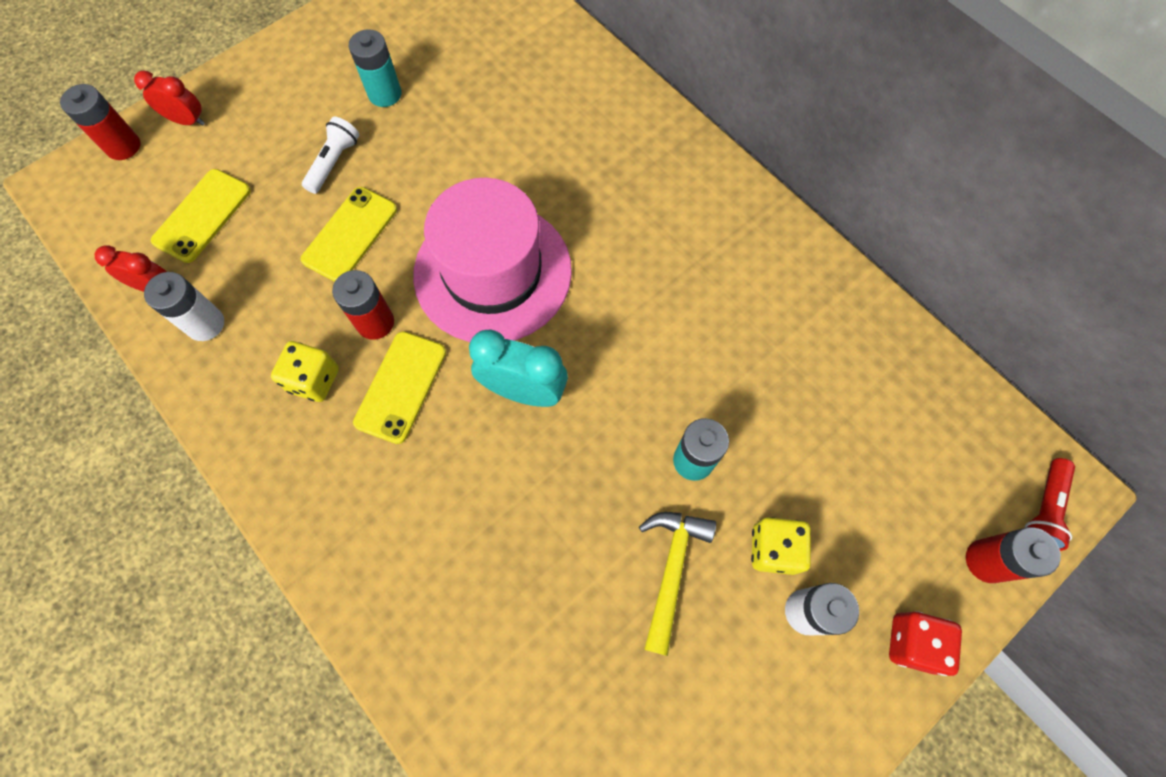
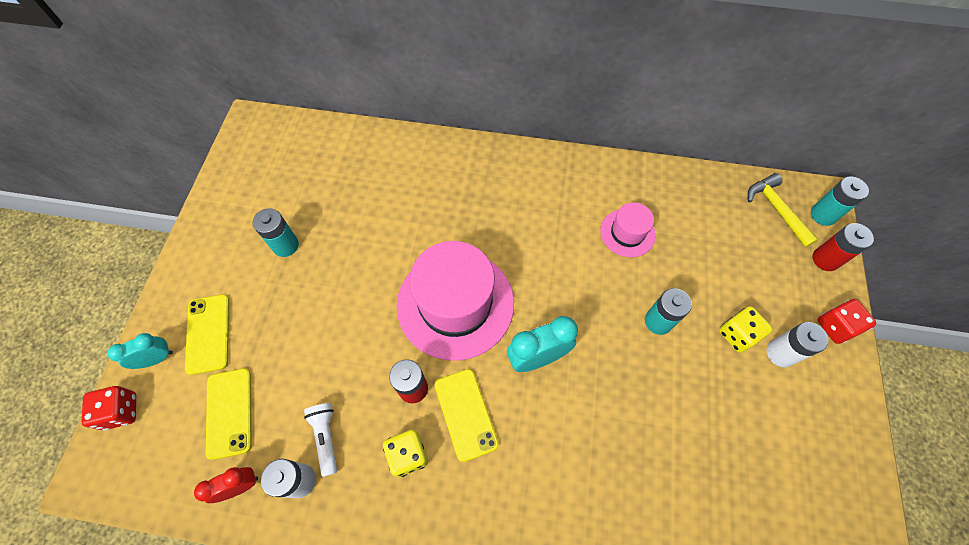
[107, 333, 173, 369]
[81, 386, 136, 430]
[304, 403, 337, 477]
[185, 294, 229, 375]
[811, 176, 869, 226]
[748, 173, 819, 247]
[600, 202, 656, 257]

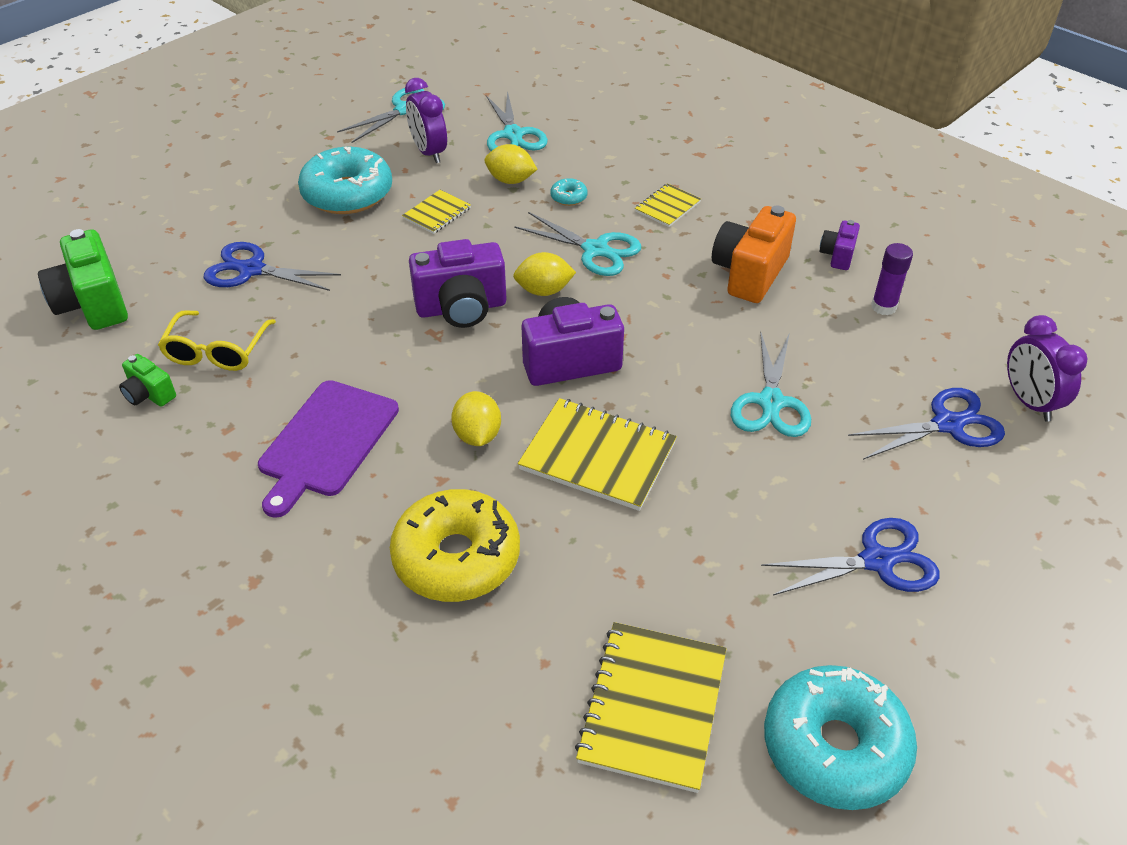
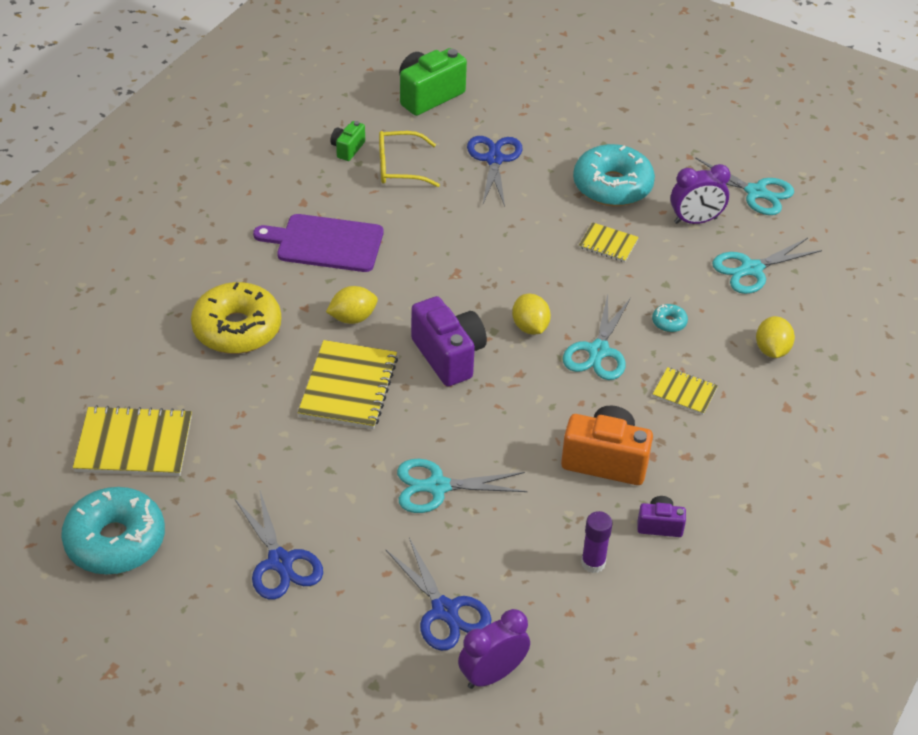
[671, 164, 731, 224]
[756, 316, 795, 358]
[409, 239, 507, 328] (first image)

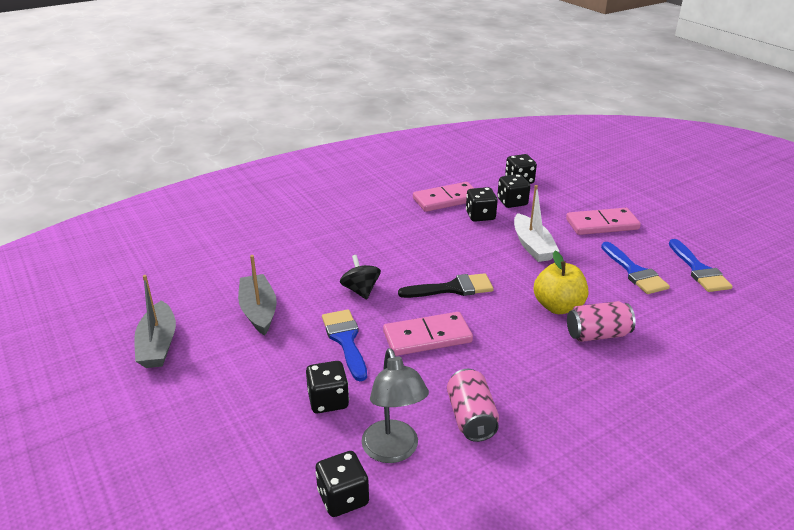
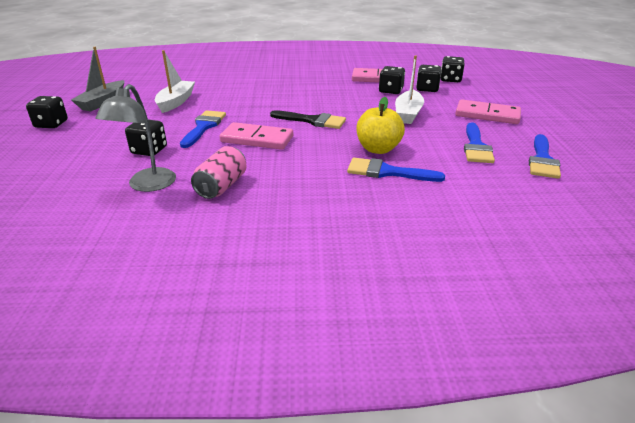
[155, 50, 195, 113]
[340, 255, 381, 299] (first image)
[347, 158, 445, 182]
[26, 96, 68, 128]

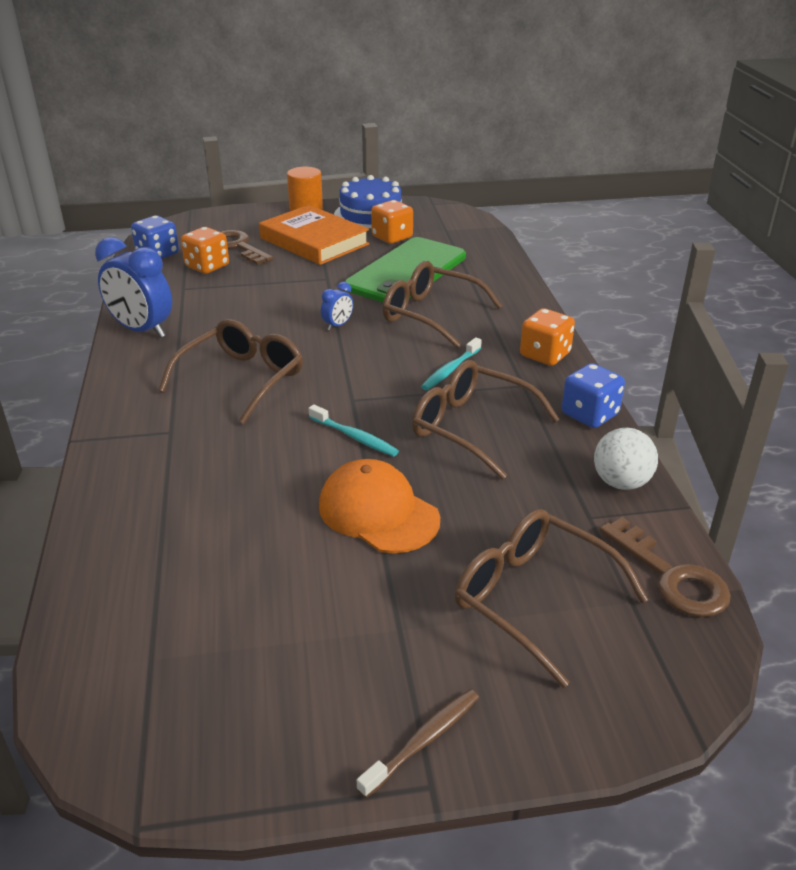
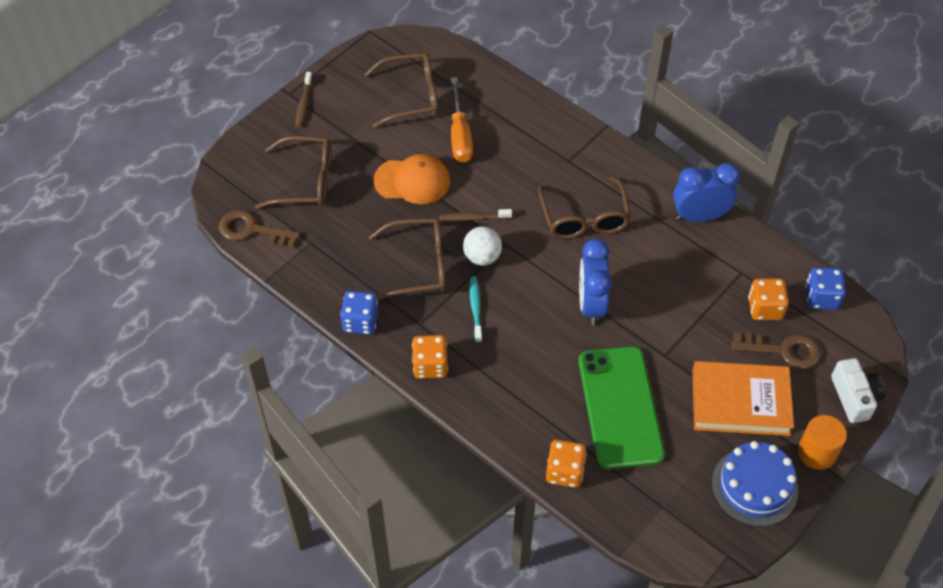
[546, 440, 587, 488]
[364, 53, 438, 128]
[579, 239, 612, 325]
[439, 209, 512, 221]
[463, 226, 502, 266]
[451, 77, 473, 163]
[831, 358, 886, 423]

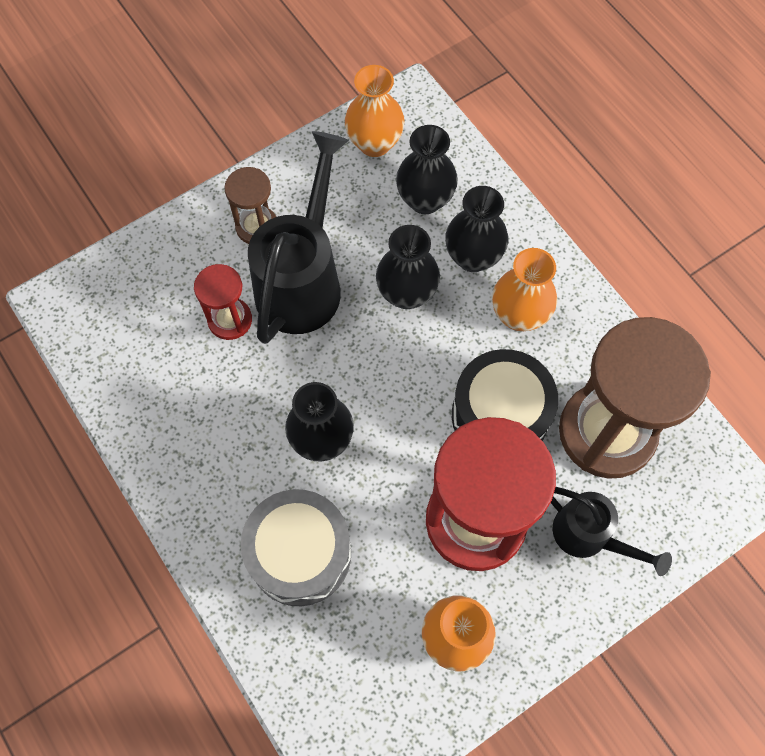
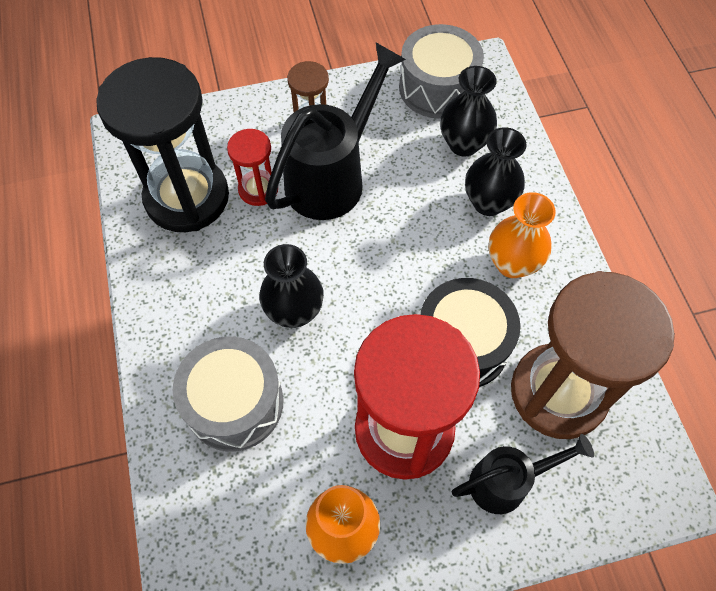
[399, 24, 484, 119]
[376, 225, 440, 309] (first image)
[452, 434, 594, 514]
[96, 57, 229, 232]

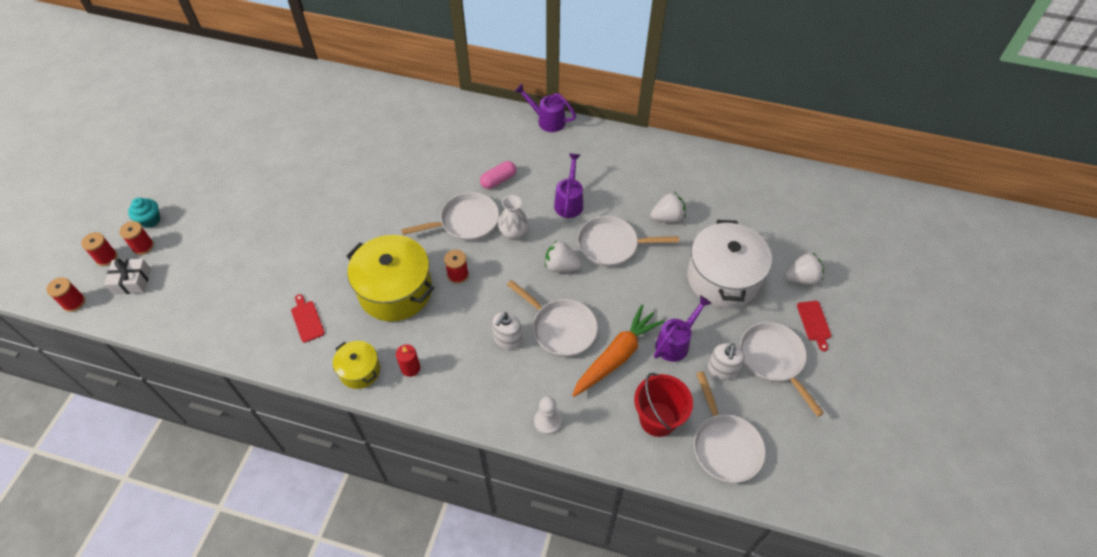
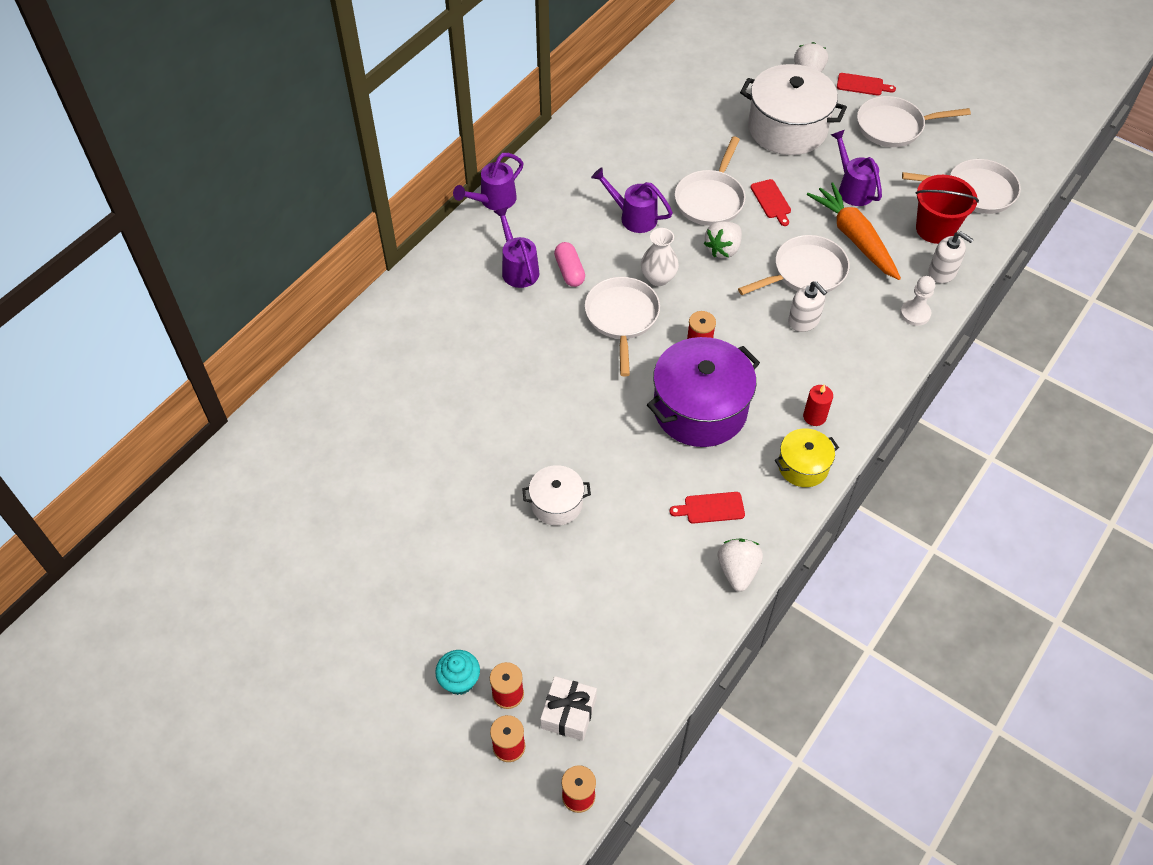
[718, 539, 763, 592]
[647, 337, 760, 447]
[929, 231, 974, 283]
[751, 179, 791, 226]
[493, 207, 539, 288]
[522, 465, 591, 526]

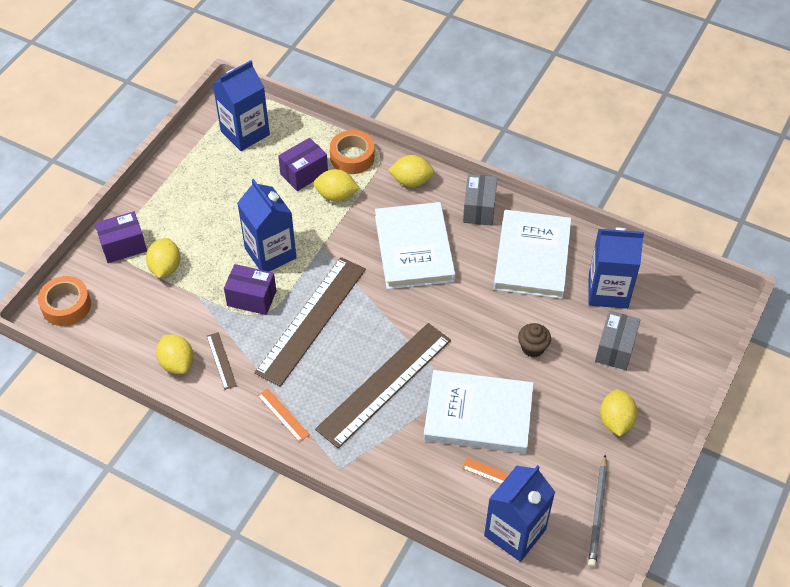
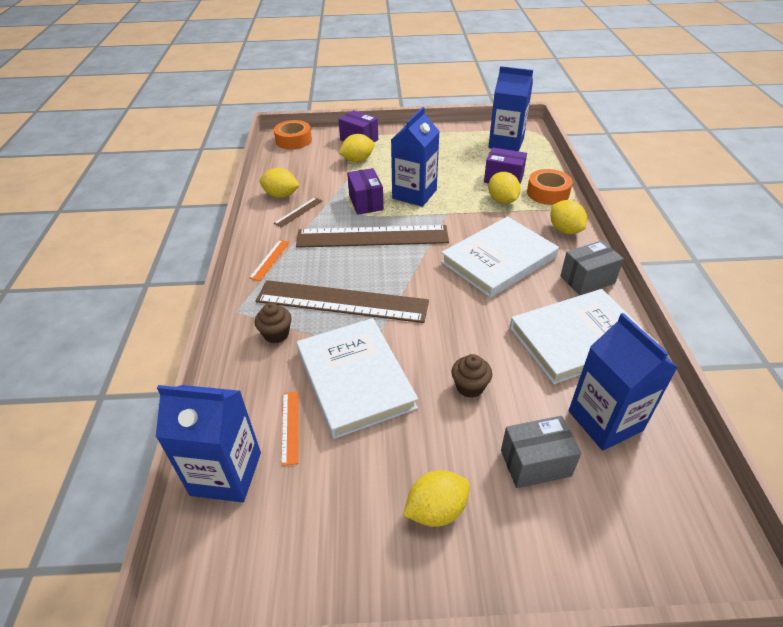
[259, 168, 300, 198]
[588, 455, 607, 567] (first image)
[254, 303, 292, 343]

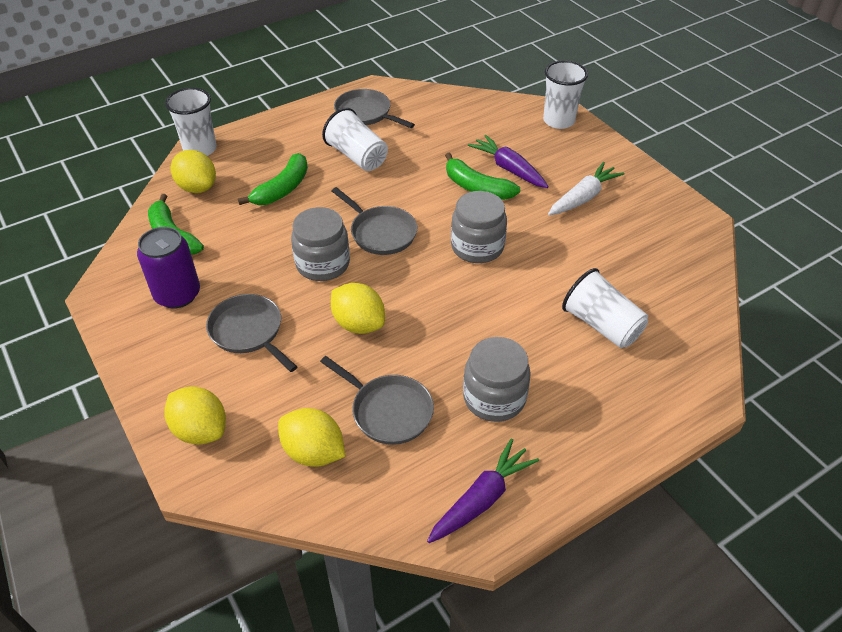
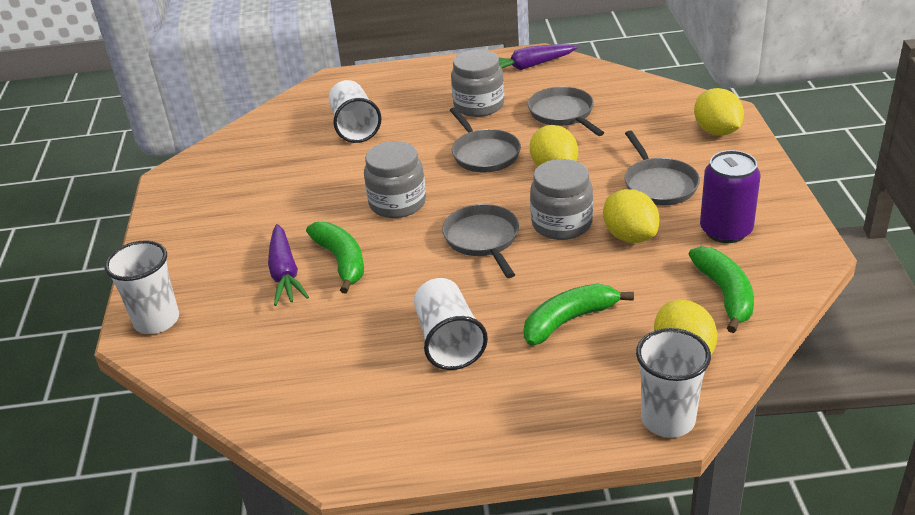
[450, 107, 521, 173]
[548, 162, 625, 215] (first image)
[603, 189, 660, 243]

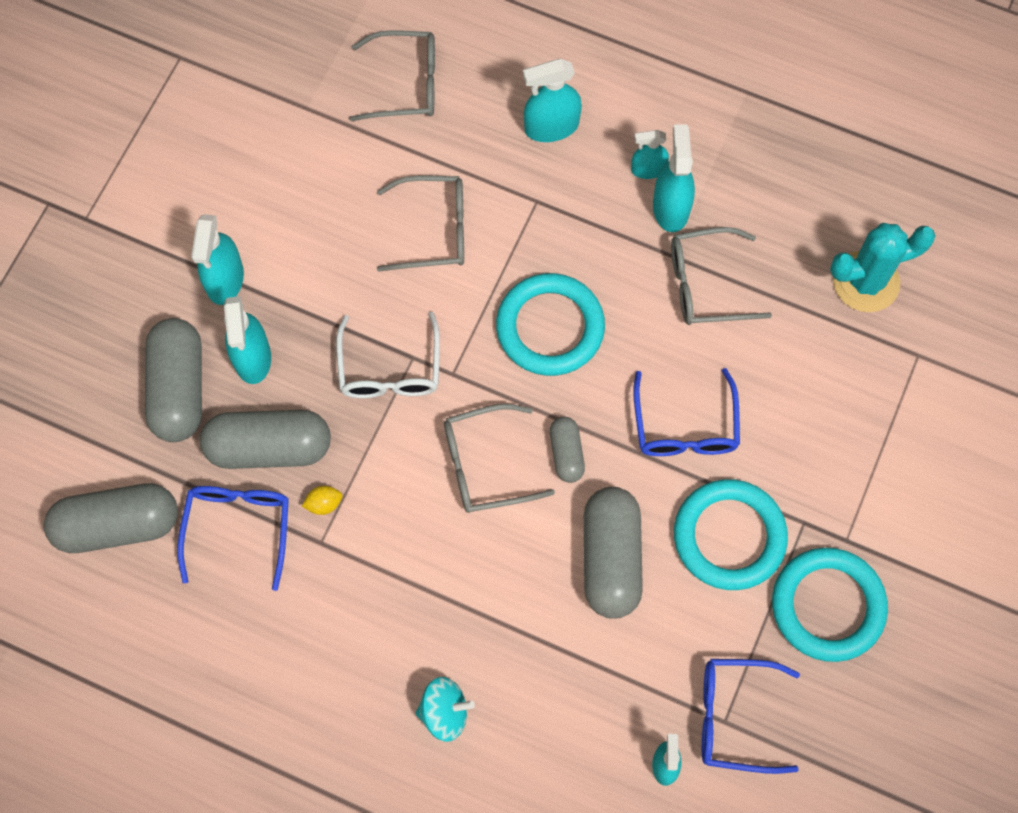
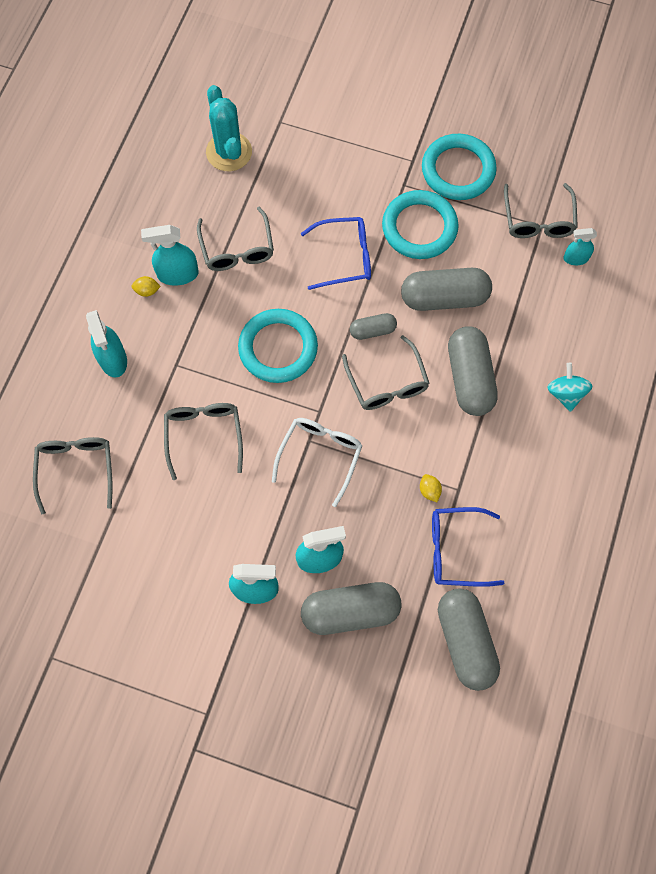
[131, 276, 161, 297]
[272, 418, 362, 507]
[448, 326, 498, 416]
[504, 183, 578, 238]

